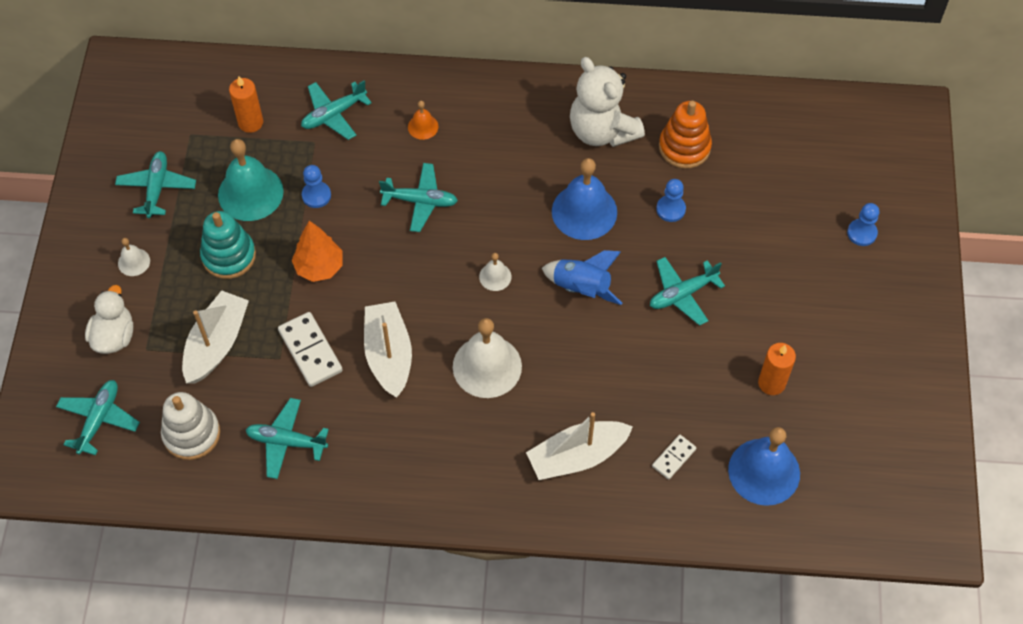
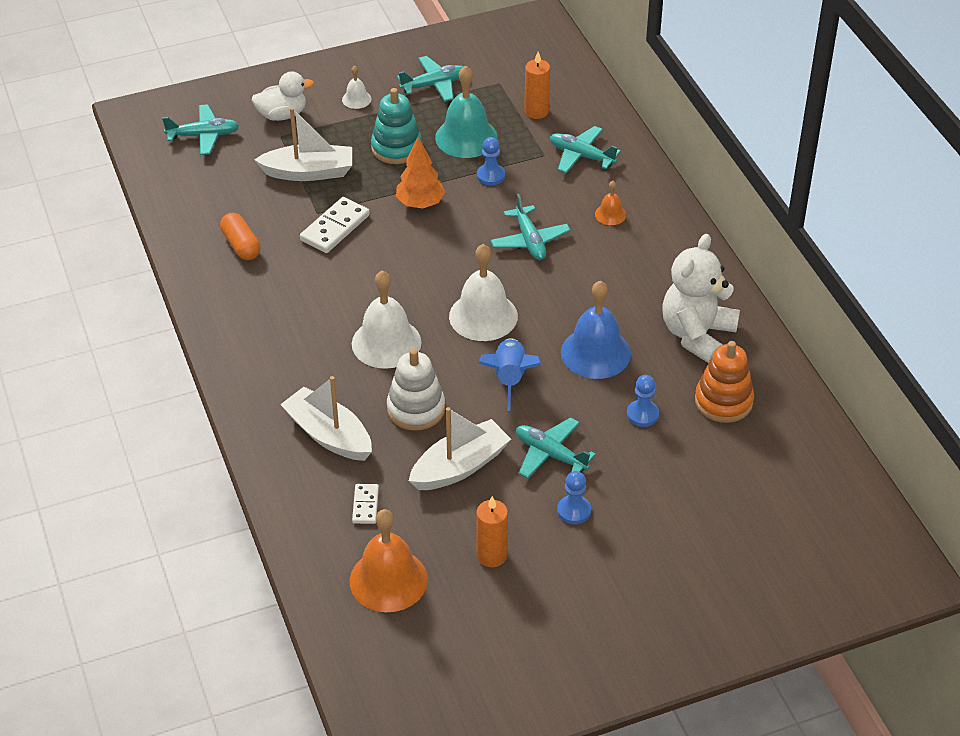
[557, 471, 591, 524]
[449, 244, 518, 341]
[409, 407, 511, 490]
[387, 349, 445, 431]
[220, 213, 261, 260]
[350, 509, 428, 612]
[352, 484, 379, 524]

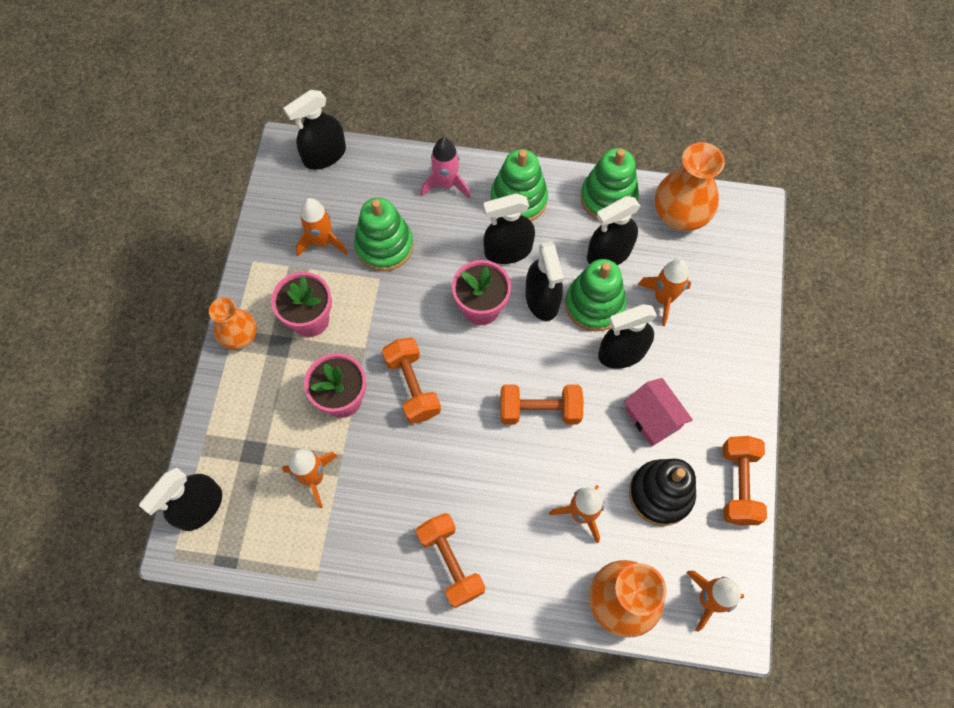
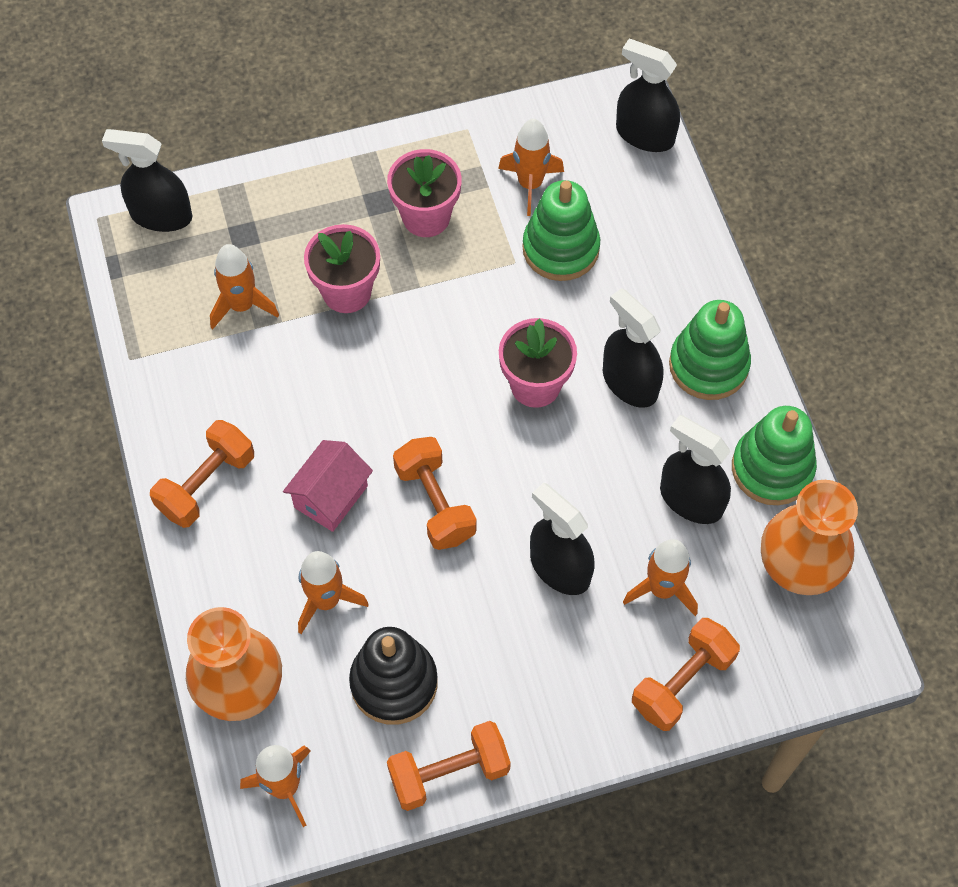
[421, 137, 470, 198] (first image)
[525, 241, 564, 321] (first image)
[565, 259, 626, 332] (first image)
[209, 297, 257, 350] (first image)
[632, 618, 740, 731]
[283, 440, 373, 532]

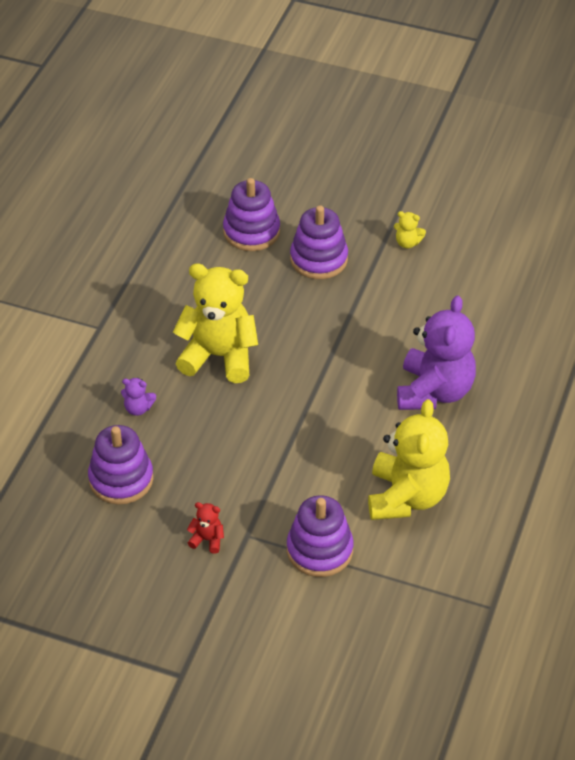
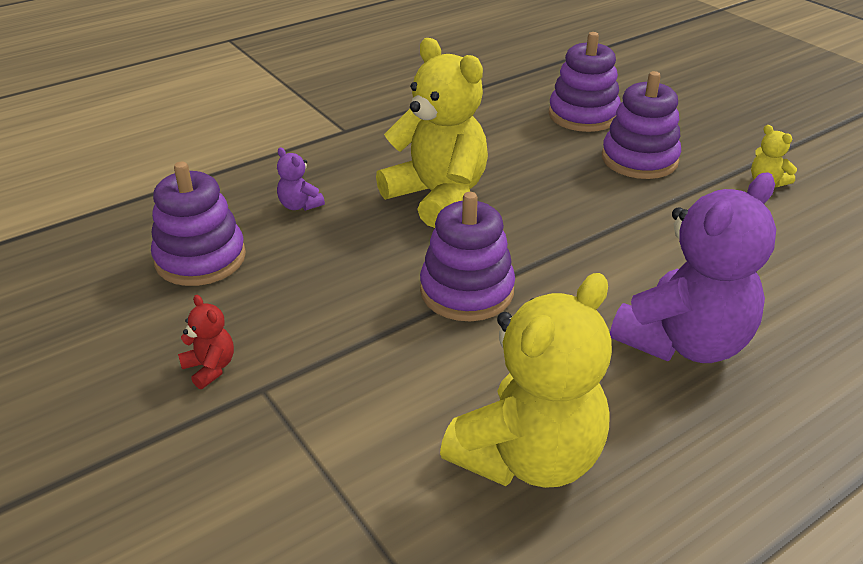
[420, 192, 515, 321]

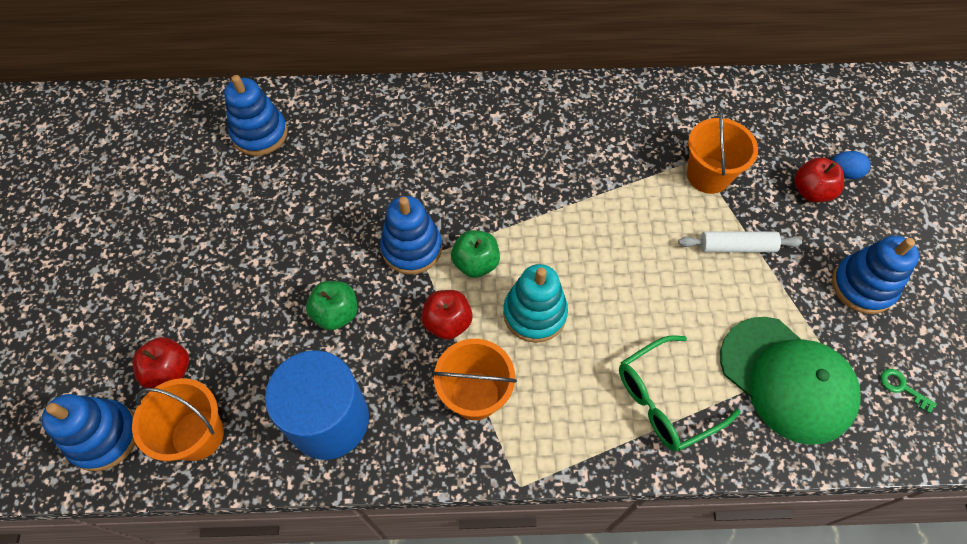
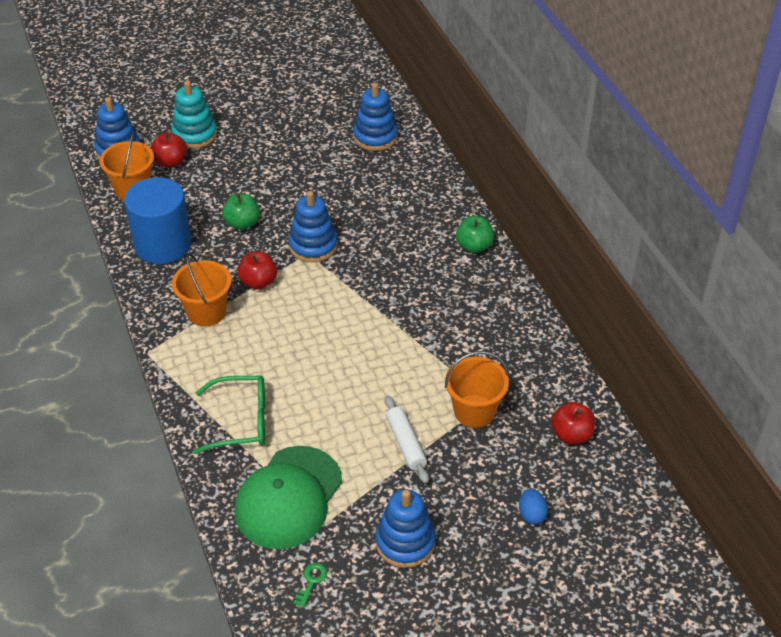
[551, 402, 595, 444]
[456, 216, 494, 253]
[171, 81, 217, 149]
[193, 376, 265, 454]

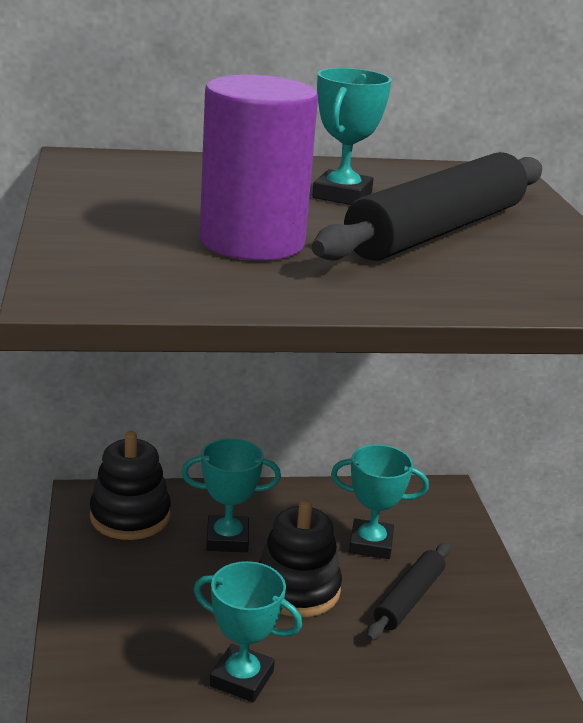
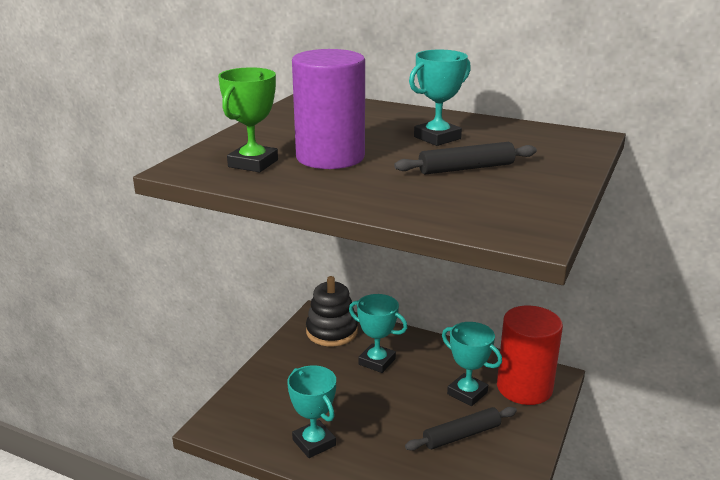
[394, 142, 537, 174]
[258, 500, 342, 617] (first image)
[218, 67, 278, 172]
[497, 306, 563, 405]

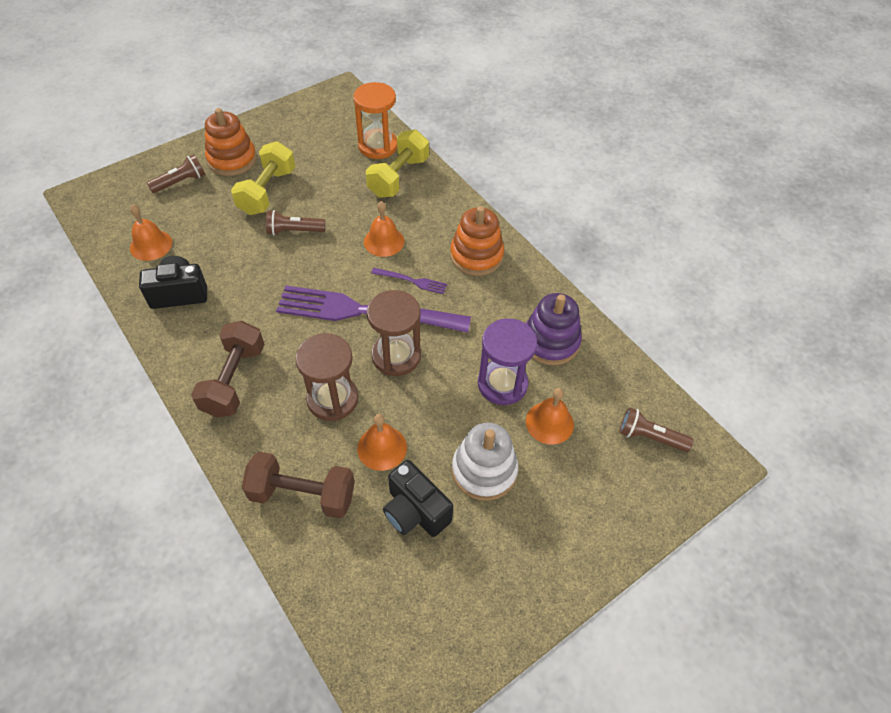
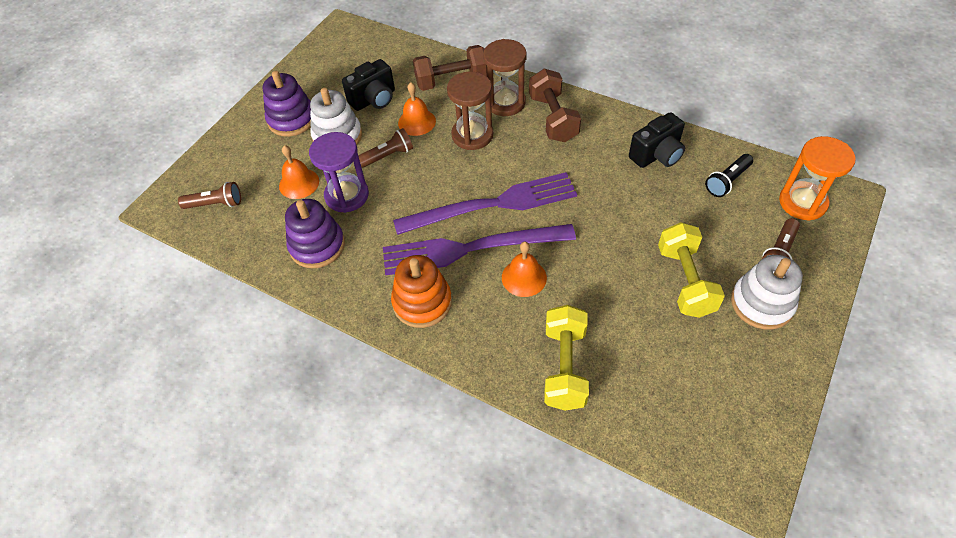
[779, 136, 856, 221]
[731, 255, 803, 330]
[705, 154, 753, 197]
[358, 128, 413, 168]
[383, 224, 576, 275]
[483, 39, 527, 116]
[342, 59, 395, 111]
[263, 71, 311, 136]

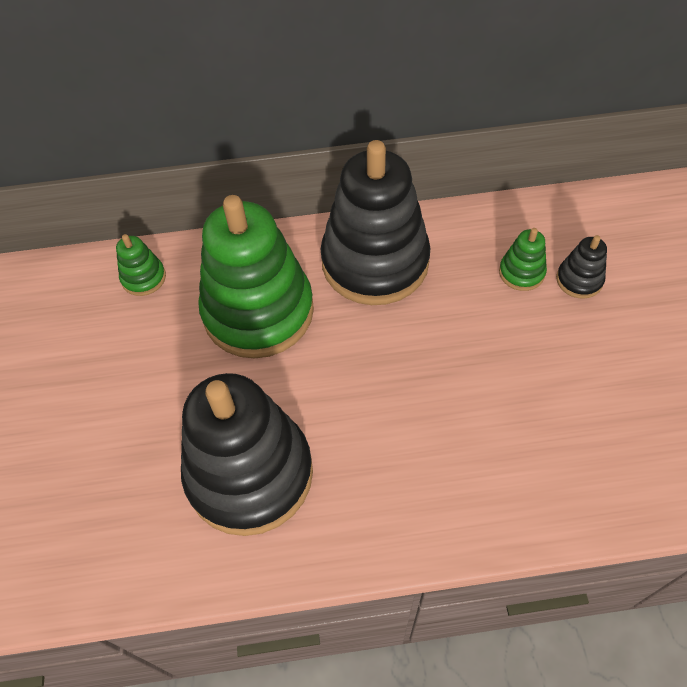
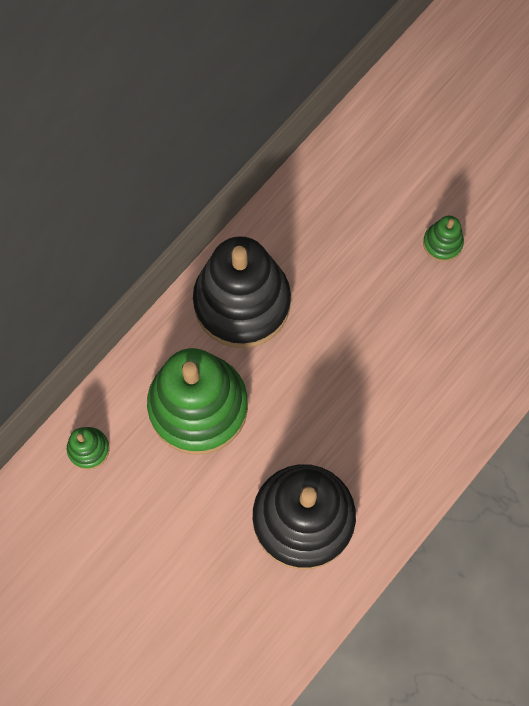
[423, 216, 464, 262]
[556, 235, 607, 299] (first image)

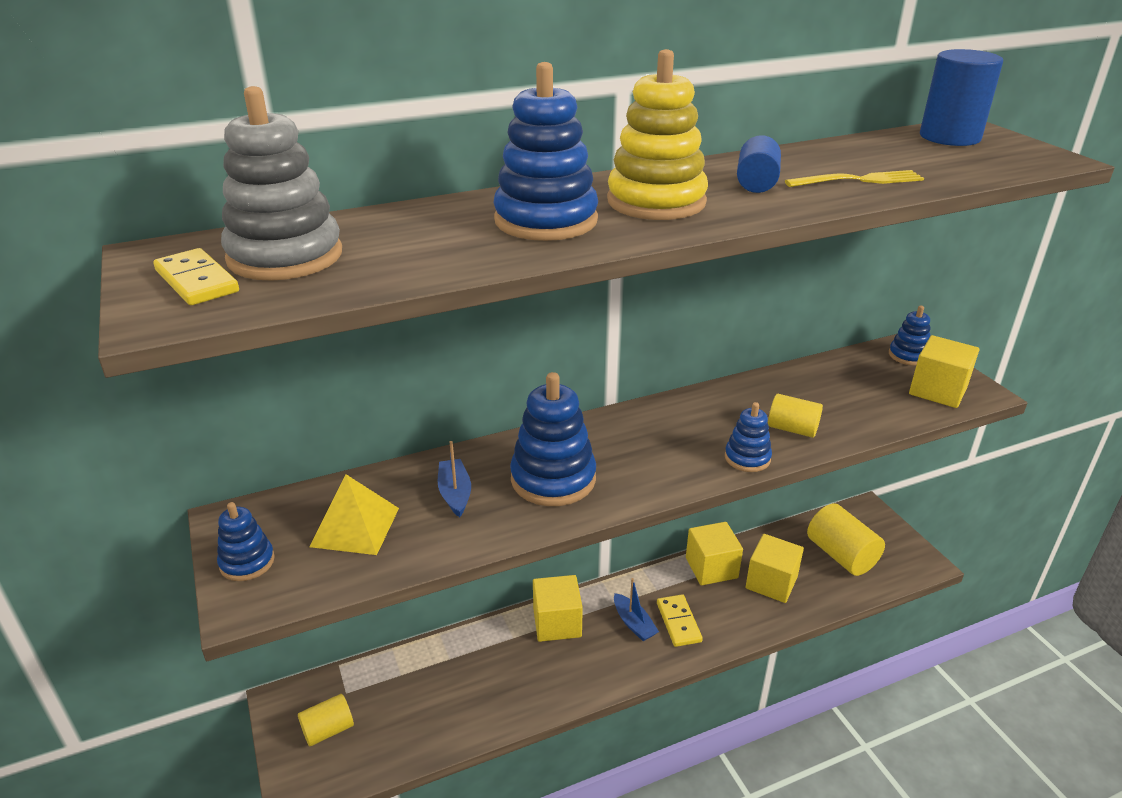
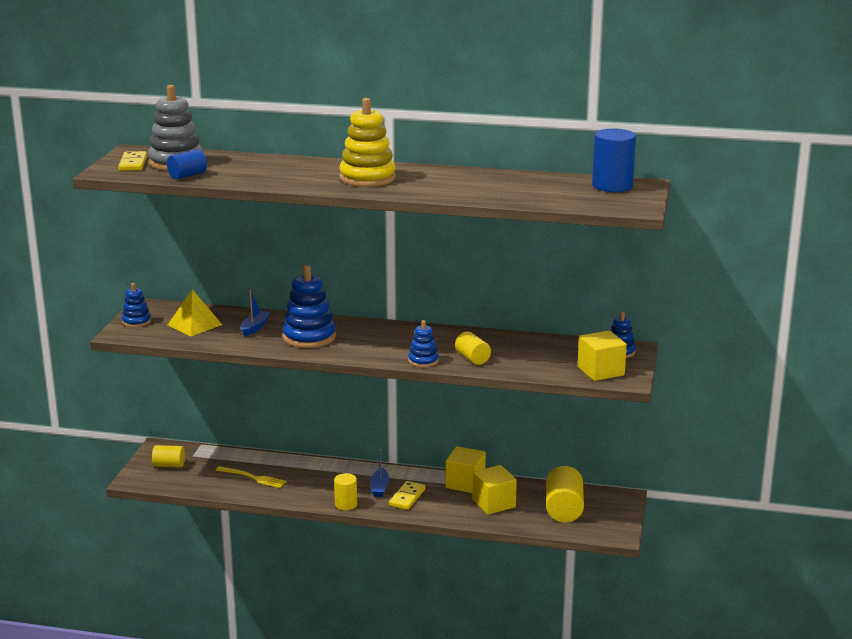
[494, 62, 598, 241] (first image)
[167, 149, 207, 179]
[216, 466, 287, 488]
[533, 575, 583, 642] (first image)
[334, 473, 357, 510]

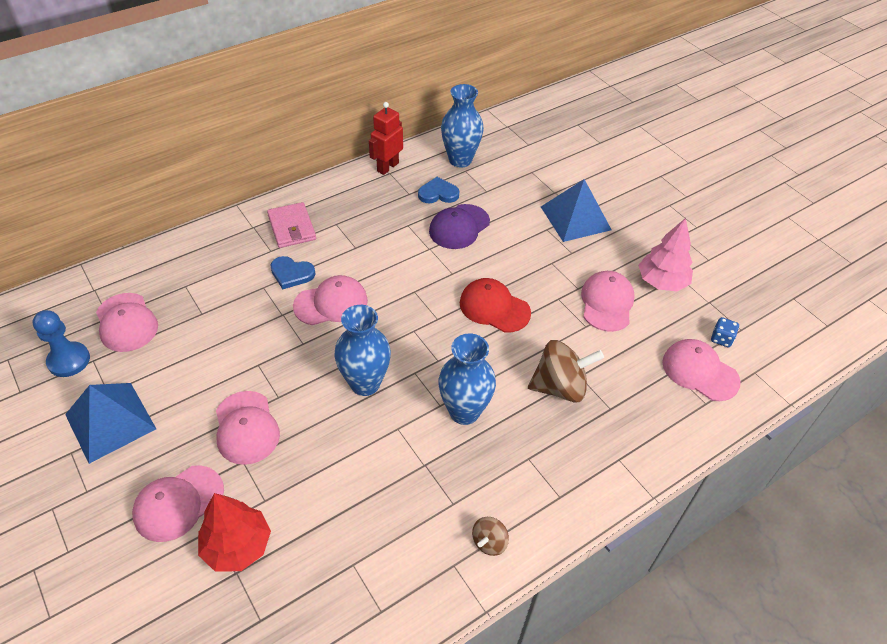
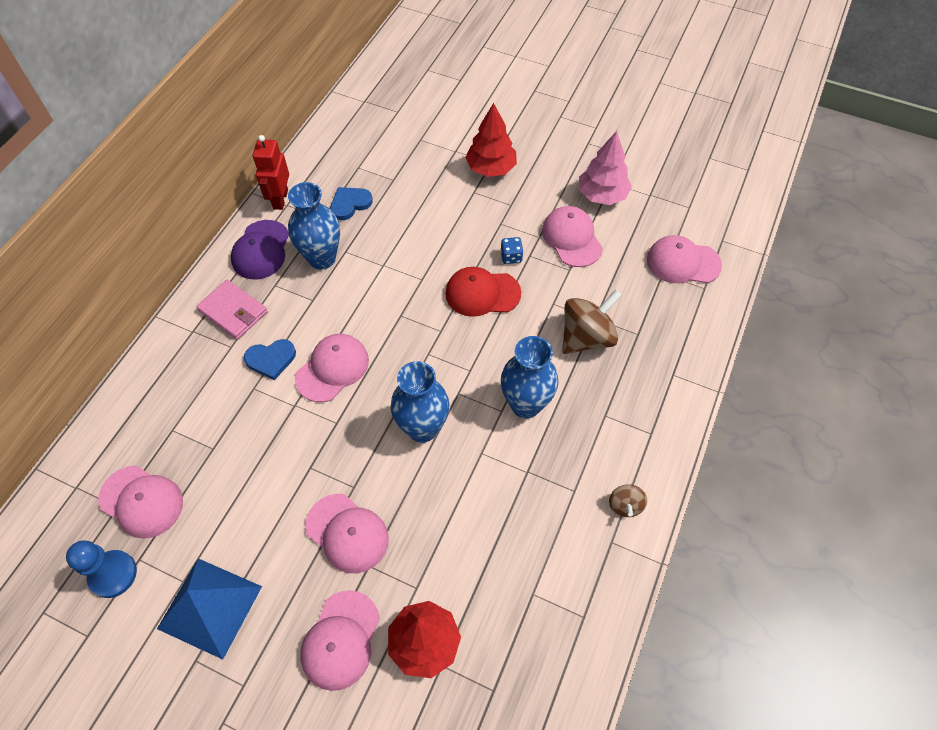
[288, 182, 340, 270]
[465, 103, 517, 177]
[231, 220, 289, 279]
[501, 237, 523, 264]

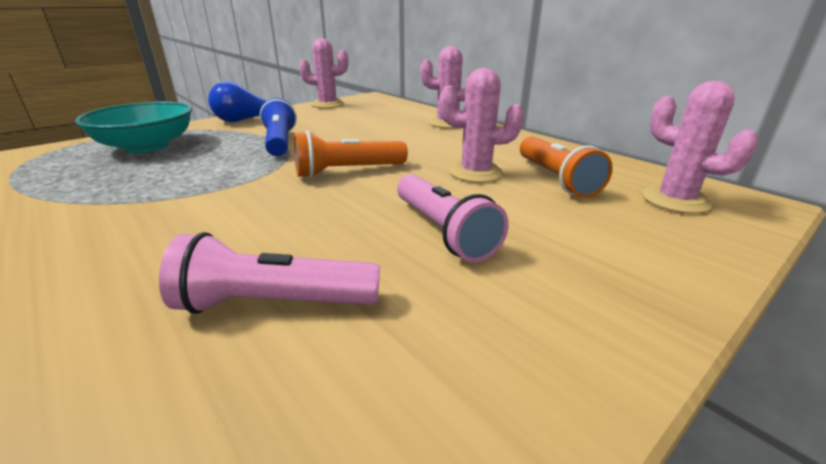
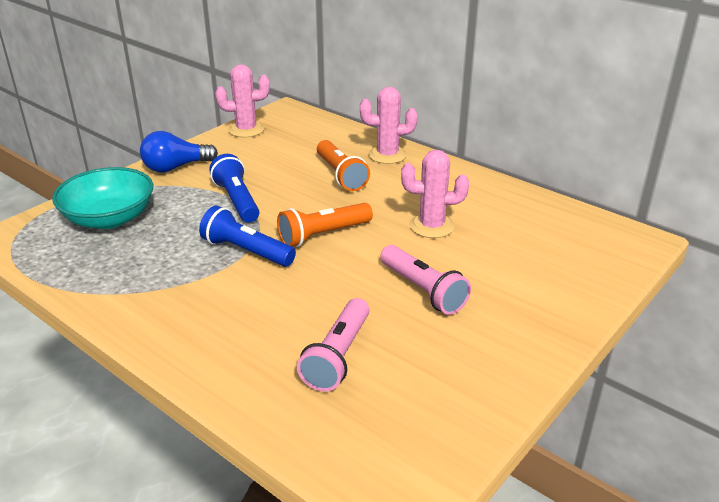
[642, 81, 758, 214] (first image)
[317, 140, 370, 191]
[297, 298, 370, 392]
[199, 206, 296, 267]

